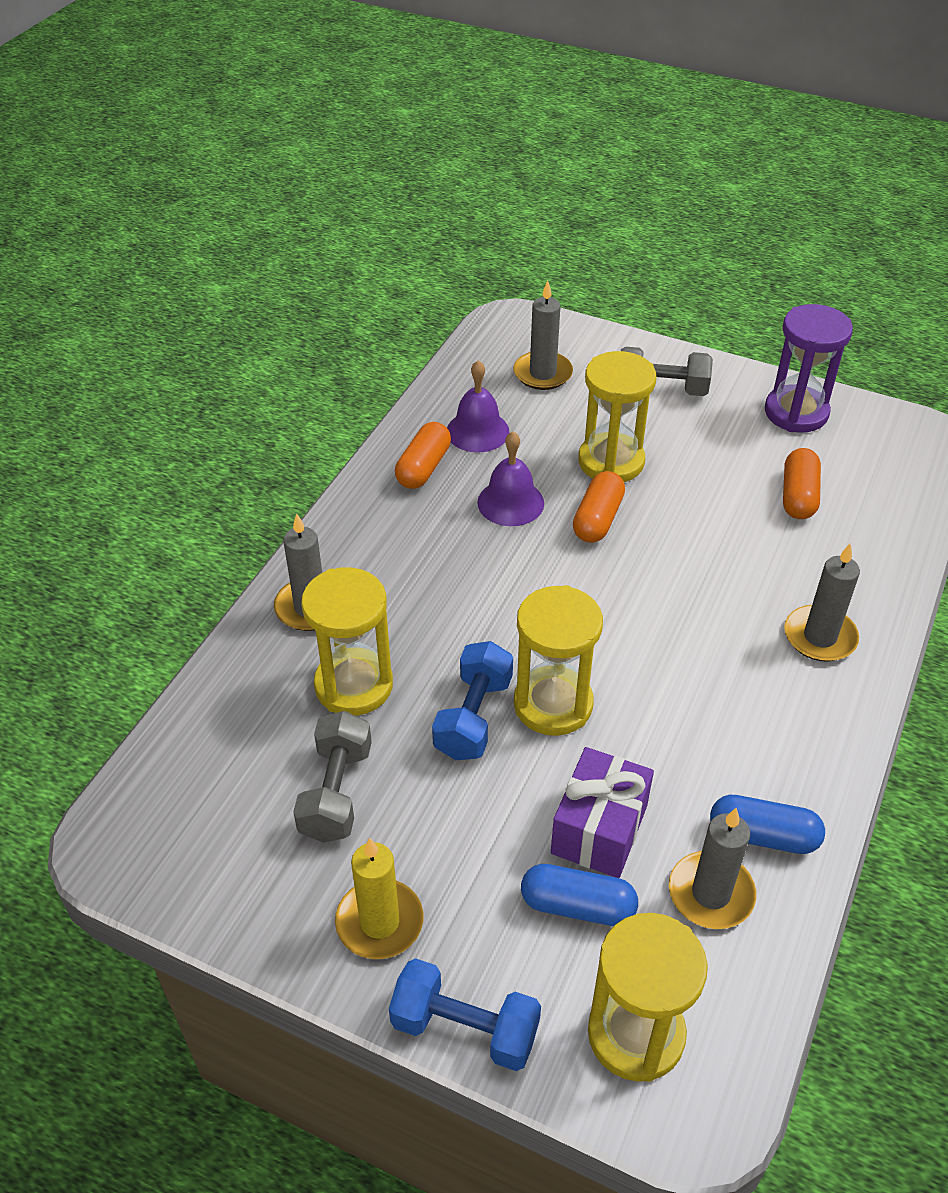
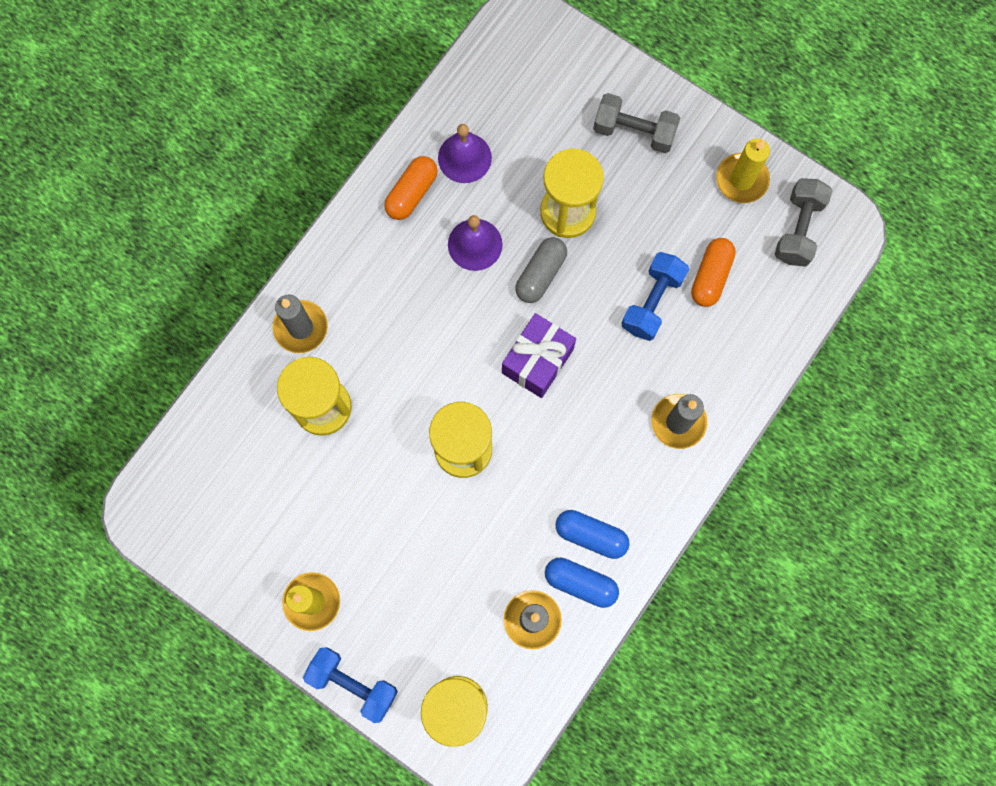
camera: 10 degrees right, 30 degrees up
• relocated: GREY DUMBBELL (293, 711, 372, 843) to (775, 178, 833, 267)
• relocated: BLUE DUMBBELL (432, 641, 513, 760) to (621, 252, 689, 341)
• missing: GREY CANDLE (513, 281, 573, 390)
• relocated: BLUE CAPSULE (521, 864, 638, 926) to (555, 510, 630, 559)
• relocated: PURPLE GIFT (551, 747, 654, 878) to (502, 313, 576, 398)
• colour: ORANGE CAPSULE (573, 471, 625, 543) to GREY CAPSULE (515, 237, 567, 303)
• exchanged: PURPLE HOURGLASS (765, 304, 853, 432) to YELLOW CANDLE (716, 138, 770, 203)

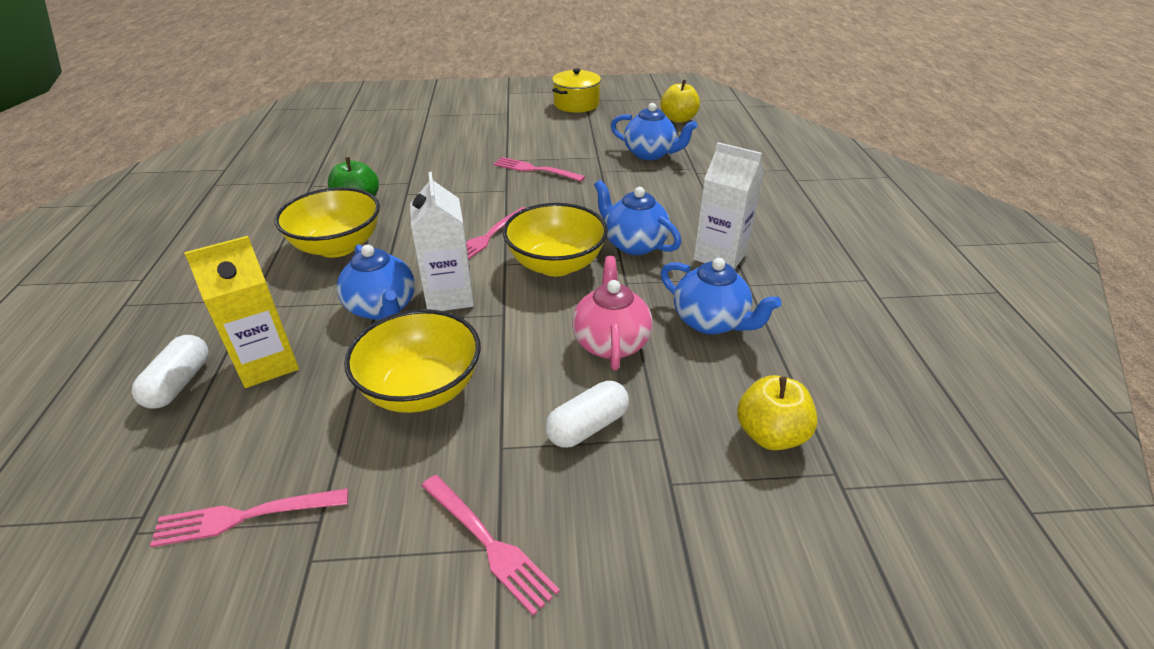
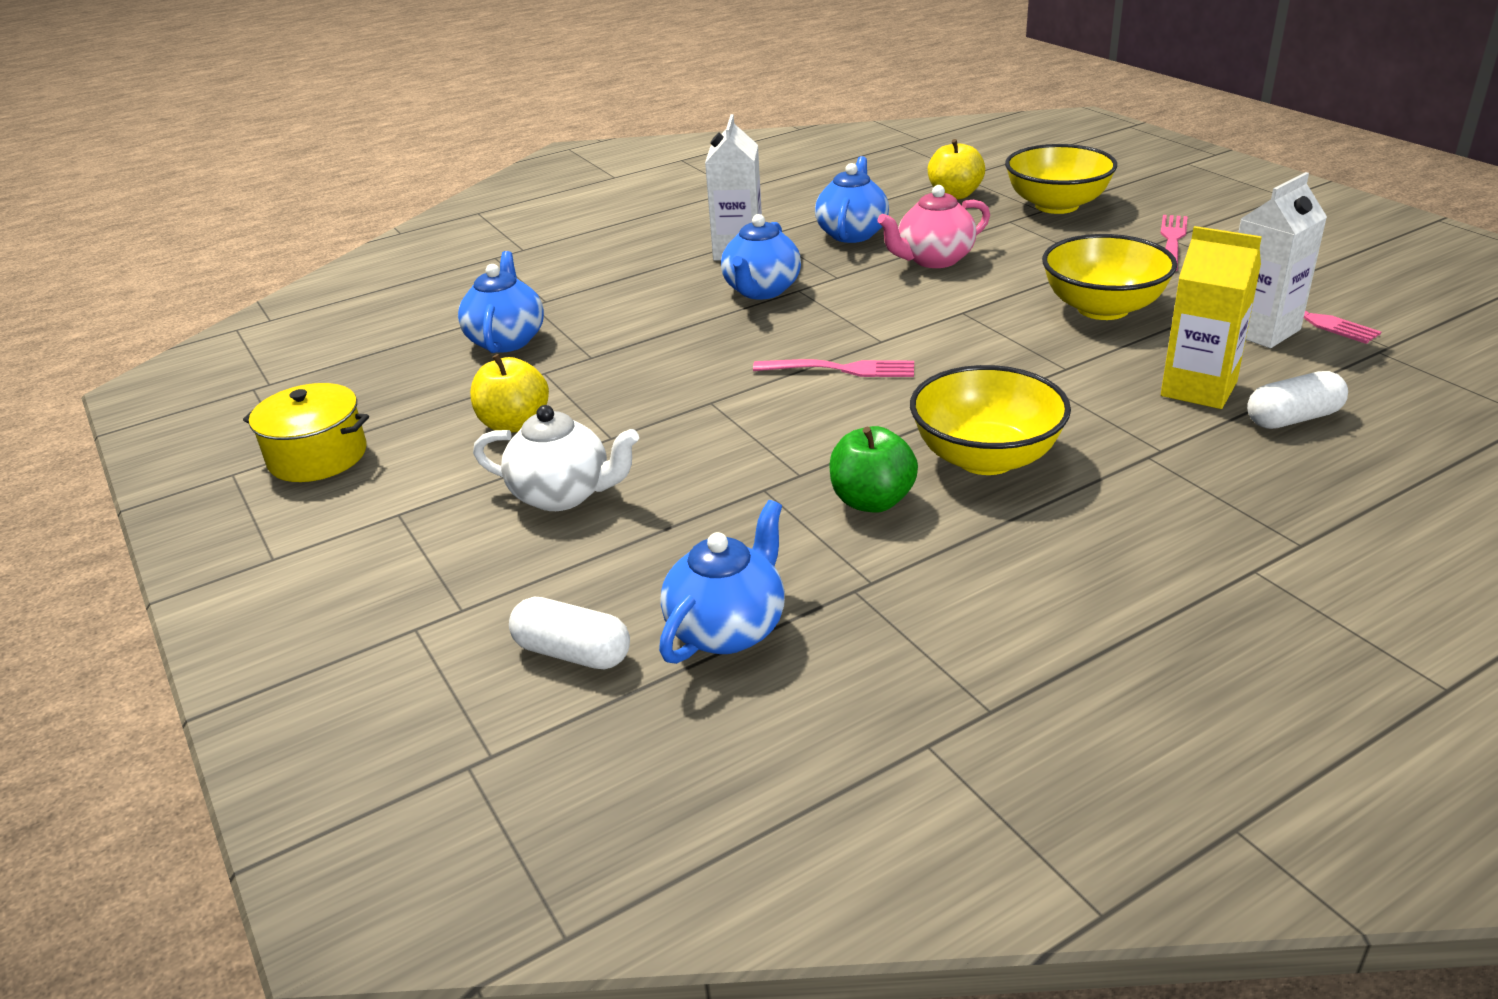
camera: 115 degrees left, 5 degrees down
• relocated: BLUE TEAPOT (337, 244, 415, 320) to (659, 500, 785, 664)
• relocated: WHITE CARTON (410, 172, 474, 311) to (1238, 172, 1327, 348)
• missing: PINK FORK (493, 157, 585, 182)
• relocated: YELLOW BOWL (503, 203, 608, 277) to (1005, 144, 1117, 214)
• relocated: WHITE CAPSULE (545, 381, 629, 448) to (509, 597, 630, 669)
• relocated: YELLOW APPLE (661, 80, 700, 123) to (470, 354, 549, 433)
• appeared: WHITE TEAPOT (473, 405, 639, 511)

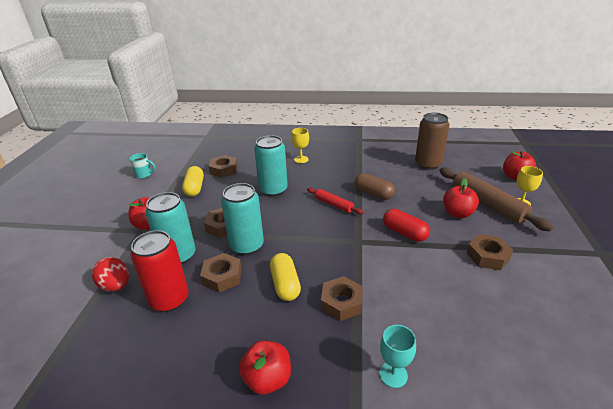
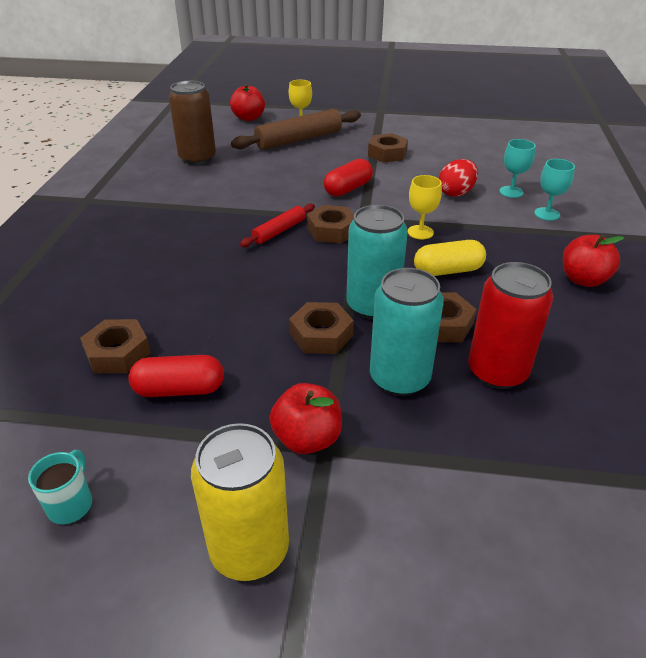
camera: 90 degrees left, 5 degrees up
• relocated: RED EGG (92, 257, 129, 292) to (439, 159, 478, 197)
• colour: YELLOW CAPSULE (182, 166, 204, 196) to RED CAPSULE (128, 355, 224, 397)
• missing: TURQUOISE CAN (254, 135, 288, 197)
• relocated: YELLOW GOBLET (291, 128, 309, 163) to (408, 175, 442, 239)
• relocated: BROWN NUT (321, 276, 363, 321) to (307, 205, 354, 244)
• missing: BROWN CAPSULE (354, 173, 395, 200)
• missing: RED APPLE (443, 178, 479, 218)
• appeared: YELLOW CAN (191, 423, 289, 581)
• appeared: TURQUOISE GOBLET (499, 139, 536, 198)

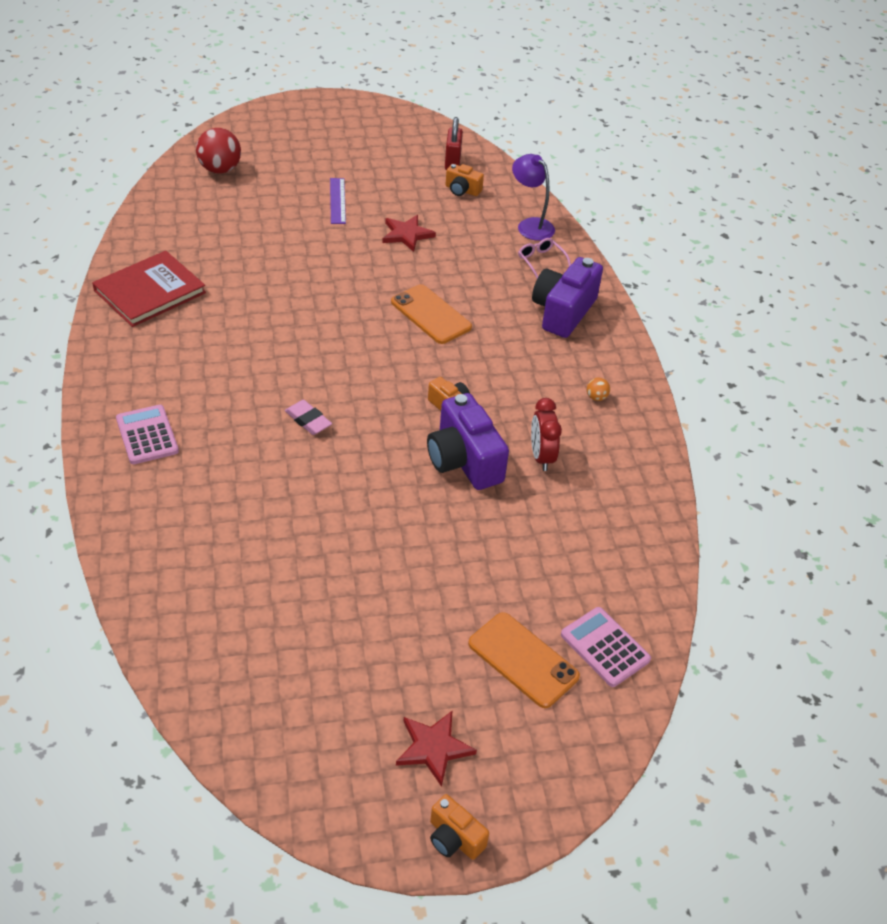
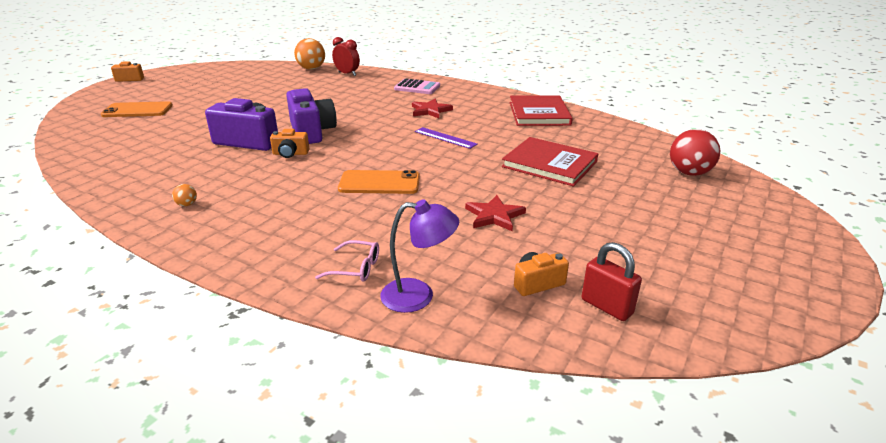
camera: 135 degrees right, 15 degrees down
• missing: PINK ERASER (285, 400, 332, 435)
• relocated: PURPLE RULER (330, 178, 346, 224) to (415, 127, 478, 149)
• relocated: RED STAR (396, 711, 477, 787) to (412, 99, 453, 118)
• relocated: RED CLOCK (531, 398, 562, 471) to (332, 37, 360, 76)
• relocated: PURPLE CAMERA (532, 257, 603, 338) to (286, 88, 337, 144)
• missing: PINK CALCULATOR (561, 607, 651, 687)
• appeared: ORANGE BALL (294, 38, 325, 70)
• appeared: RED BOOK (502, 137, 598, 187)

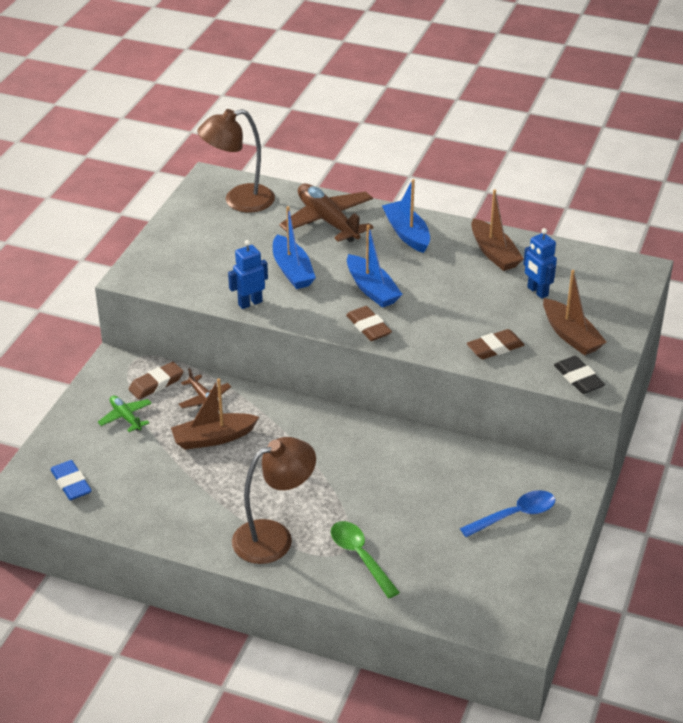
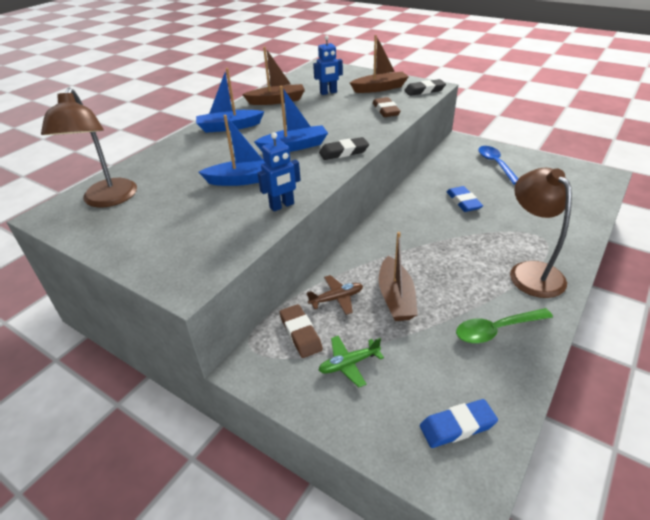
camera: 75 degrees left, 0 degrees up
• spun: BLUE ROBOT (228, 240, 268, 309) = (258, 132, 301, 211) 105 degrees counterclockwise
• missing: BROWN PLANE (279, 184, 373, 242)
• relocated: GREEN SPOON (331, 521, 400, 598) to (456, 308, 553, 344)
• colour: BROWN ERASER (346, 306, 392, 341) to BLACK ERASER (319, 137, 369, 160)
• appeared: BLUE ERASER (447, 186, 483, 212)

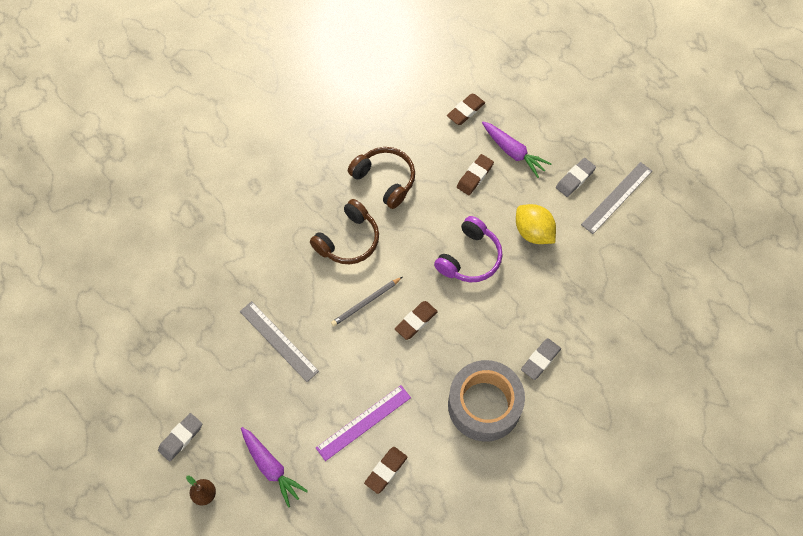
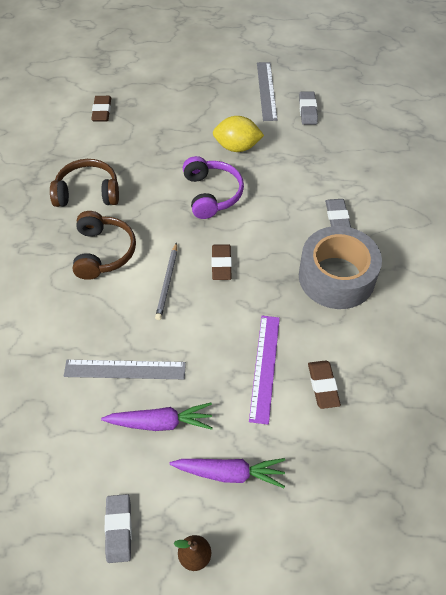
camera: 45 degrees left, 10 degrees down
• missing: BROWN ERASER (457, 154, 494, 195)
• relocated: PURPLE CARROT (482, 122, 551, 178) to (101, 403, 213, 431)
• relocated: GREY ERASER (556, 158, 596, 197) to (299, 92, 318, 125)

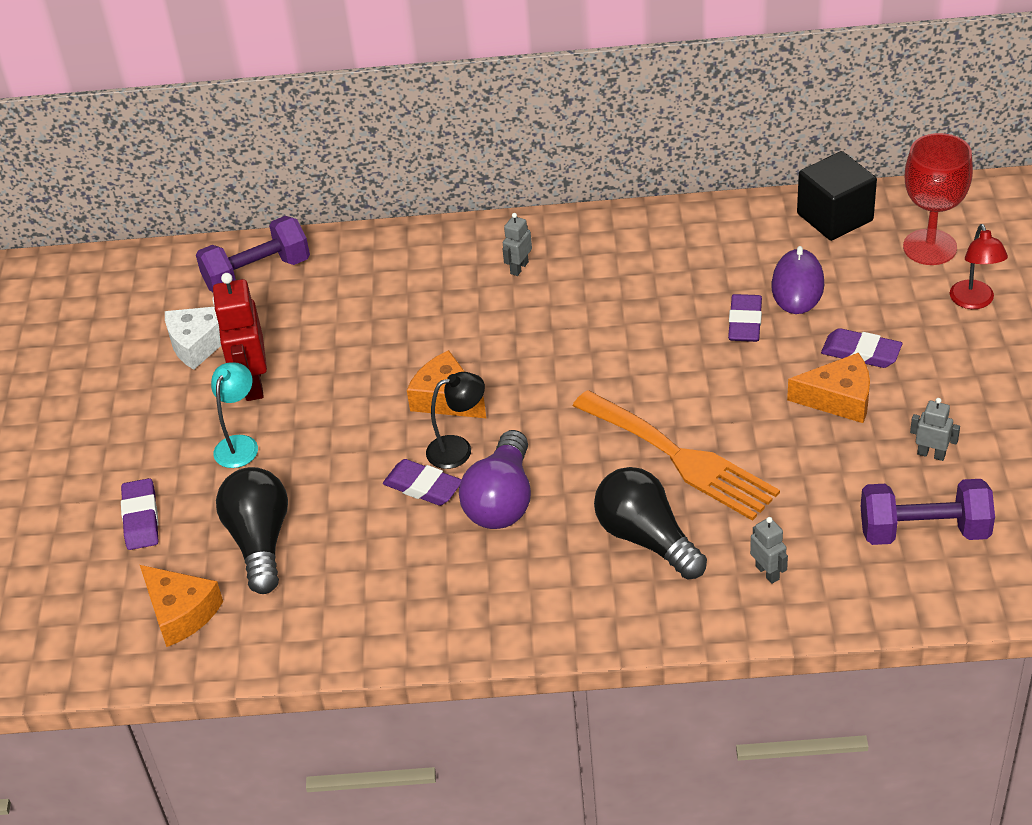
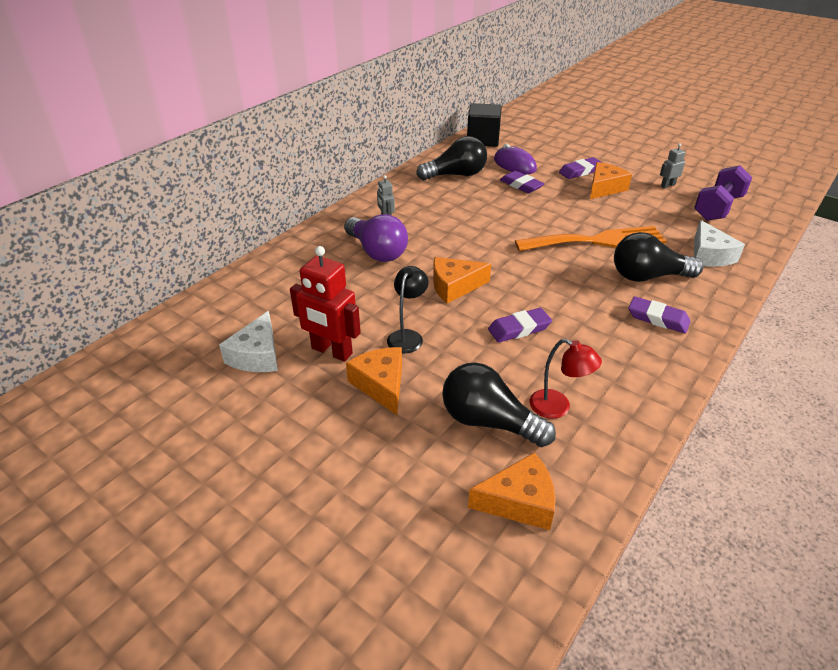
camera: 55 degrees left, 5 degrees down
• relocated: PURPLE ERASER (121, 478, 158, 550) to (628, 296, 691, 334)
• missing: PURPLE DUMBBELL (196, 216, 310, 292)
• exchanged: TURQUOISE LAMP (211, 362, 258, 468) to ORANGE CHEESE (346, 347, 402, 415)
• relocated: BLACK LAMP (426, 372, 485, 469) to (387, 266, 429, 353)
• relocated: PURPLE LIGHT BULB (459, 430, 531, 529) to (344, 214, 408, 262)
• exchanged: GREY ROBOT (750, 517, 788, 584) to WHITE CHEESE (694, 220, 745, 267)
• missing: RED GOBLET (903, 133, 973, 265)
• relocated: RED LAMP (950, 224, 1008, 309) to (529, 339, 602, 419)
• appeared: BLACK LIGHT BULB (416, 136, 487, 180)

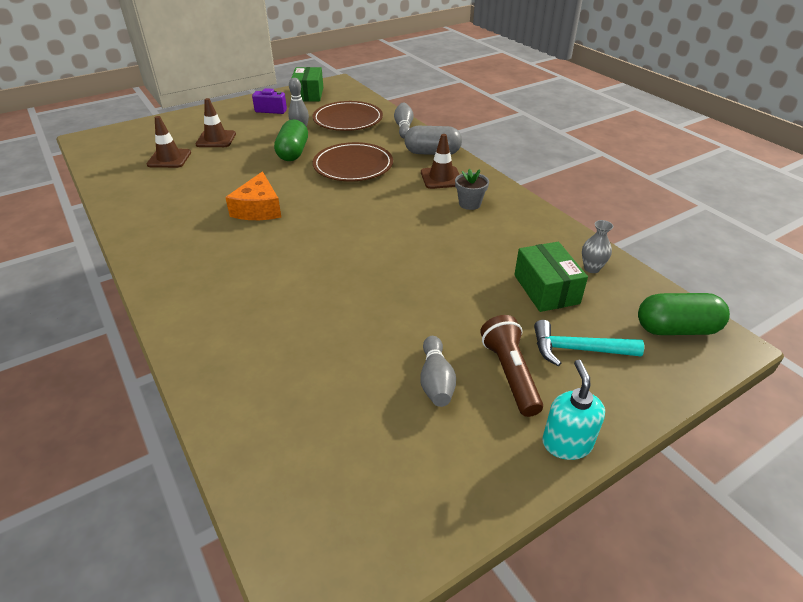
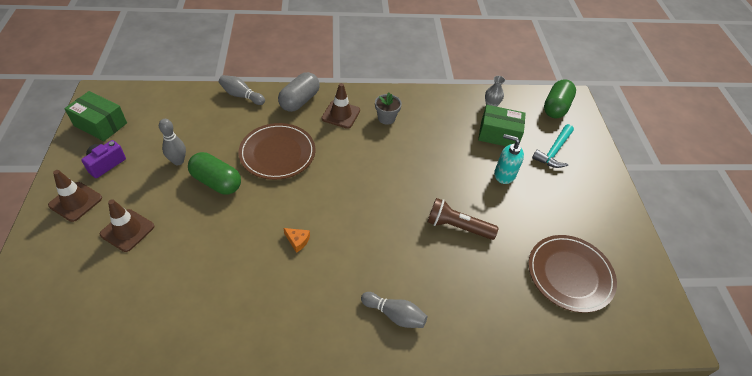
camera: 65 degrees left, 10 degrees up
• relocated: BROWN TRAFFIC CONE (147, 116, 191, 168) to (48, 170, 102, 222)
• size: ORANGE CHEESE (225, 171, 281, 220) = (284, 228, 310, 253) x0.48
• relocated: BROWN PLATE (312, 101, 383, 131) to (528, 235, 617, 313)
• relocated: GREY BOWLING PIN (420, 336, 456, 407) to (361, 292, 427, 328)
• relocated: BROWN FLASHLIGHT (480, 315, 543, 417) to (428, 198, 498, 240)
• relocated: TURQUOISE SOAP DISPENSER (542, 360, 605, 460) to (494, 134, 524, 184)

